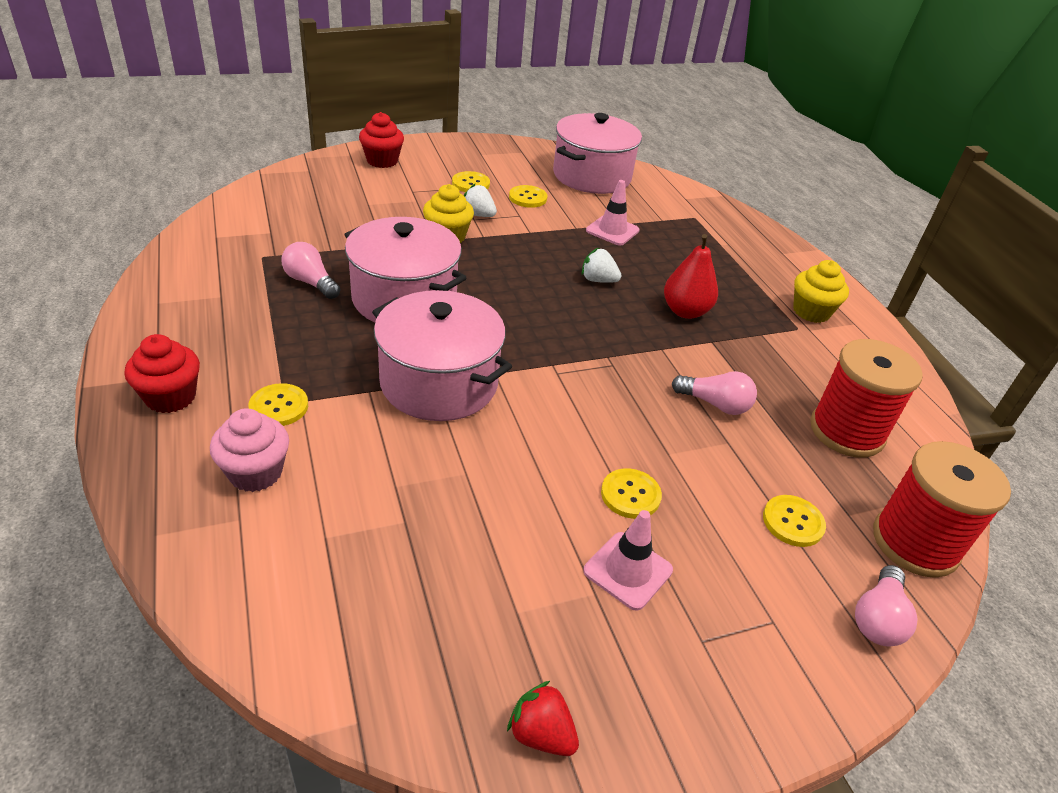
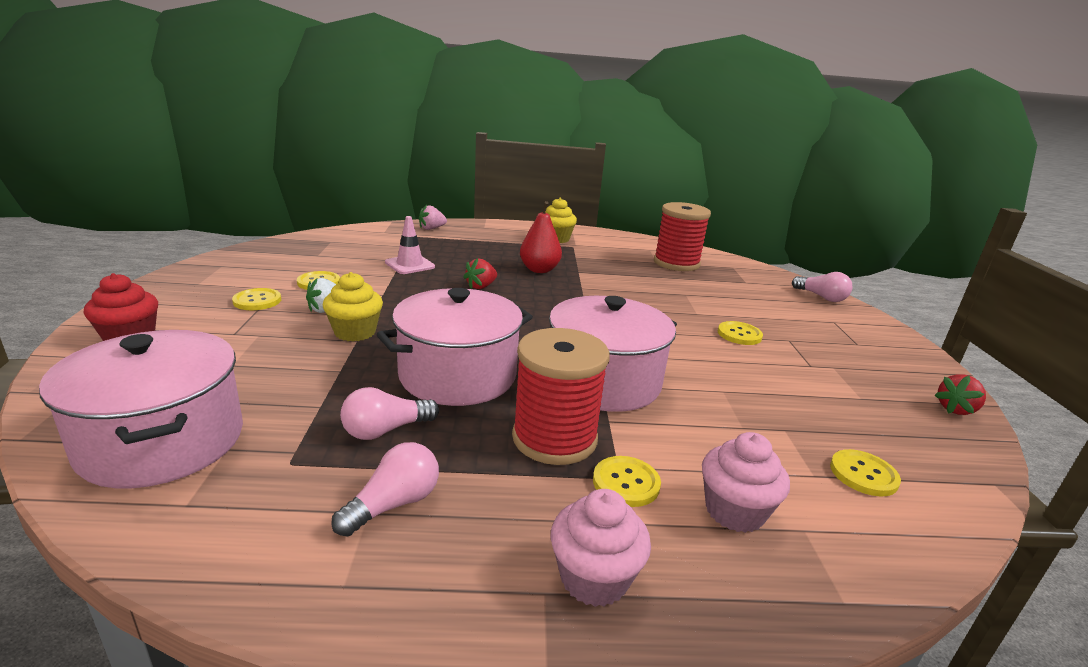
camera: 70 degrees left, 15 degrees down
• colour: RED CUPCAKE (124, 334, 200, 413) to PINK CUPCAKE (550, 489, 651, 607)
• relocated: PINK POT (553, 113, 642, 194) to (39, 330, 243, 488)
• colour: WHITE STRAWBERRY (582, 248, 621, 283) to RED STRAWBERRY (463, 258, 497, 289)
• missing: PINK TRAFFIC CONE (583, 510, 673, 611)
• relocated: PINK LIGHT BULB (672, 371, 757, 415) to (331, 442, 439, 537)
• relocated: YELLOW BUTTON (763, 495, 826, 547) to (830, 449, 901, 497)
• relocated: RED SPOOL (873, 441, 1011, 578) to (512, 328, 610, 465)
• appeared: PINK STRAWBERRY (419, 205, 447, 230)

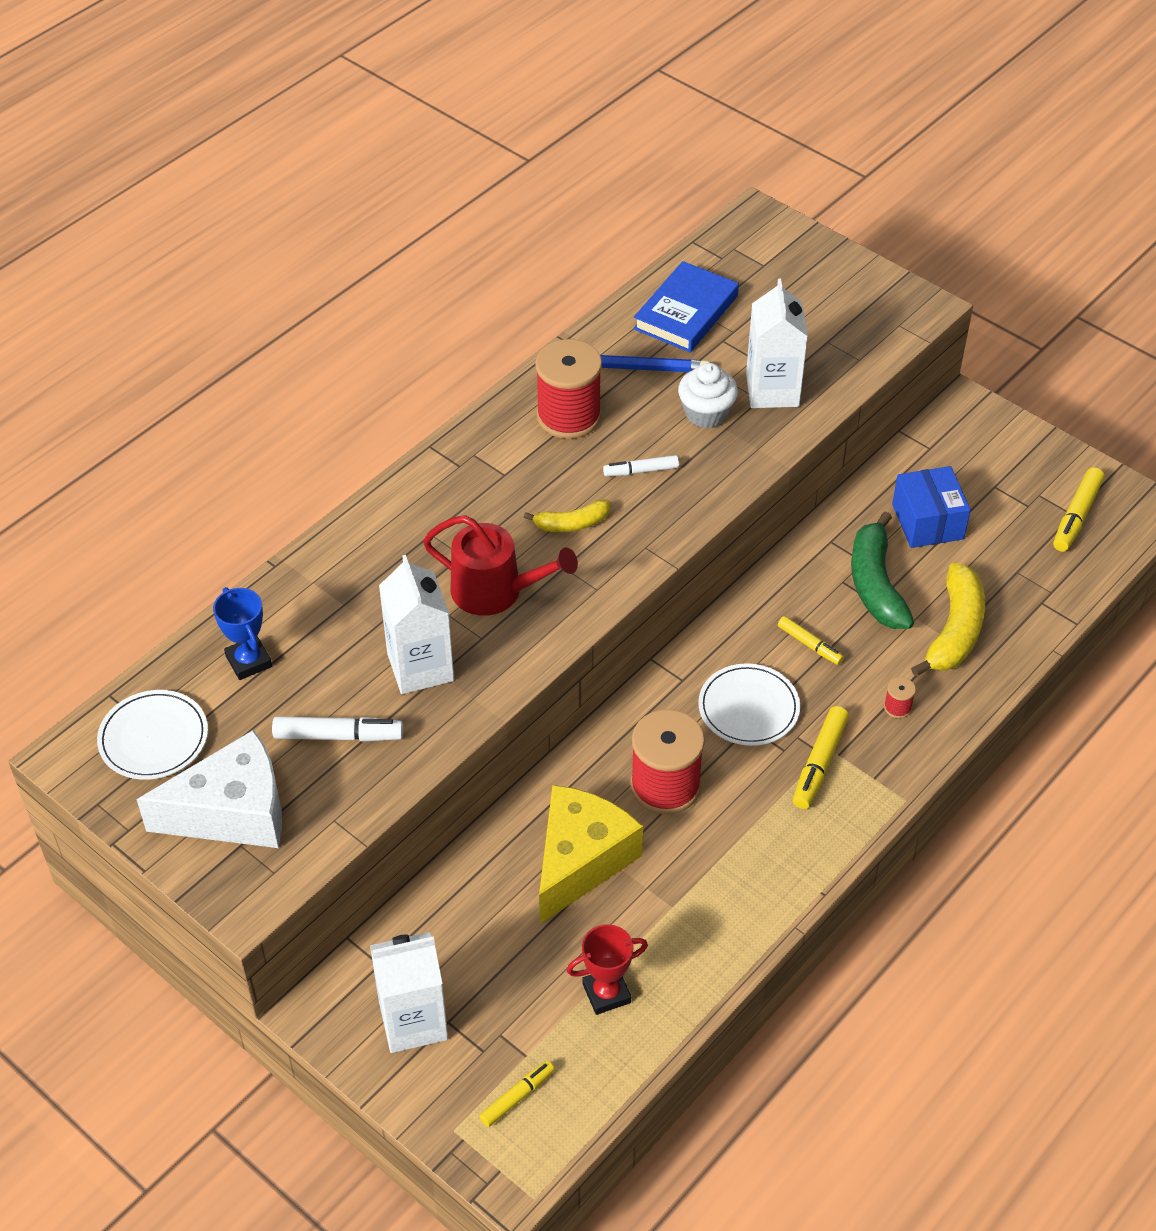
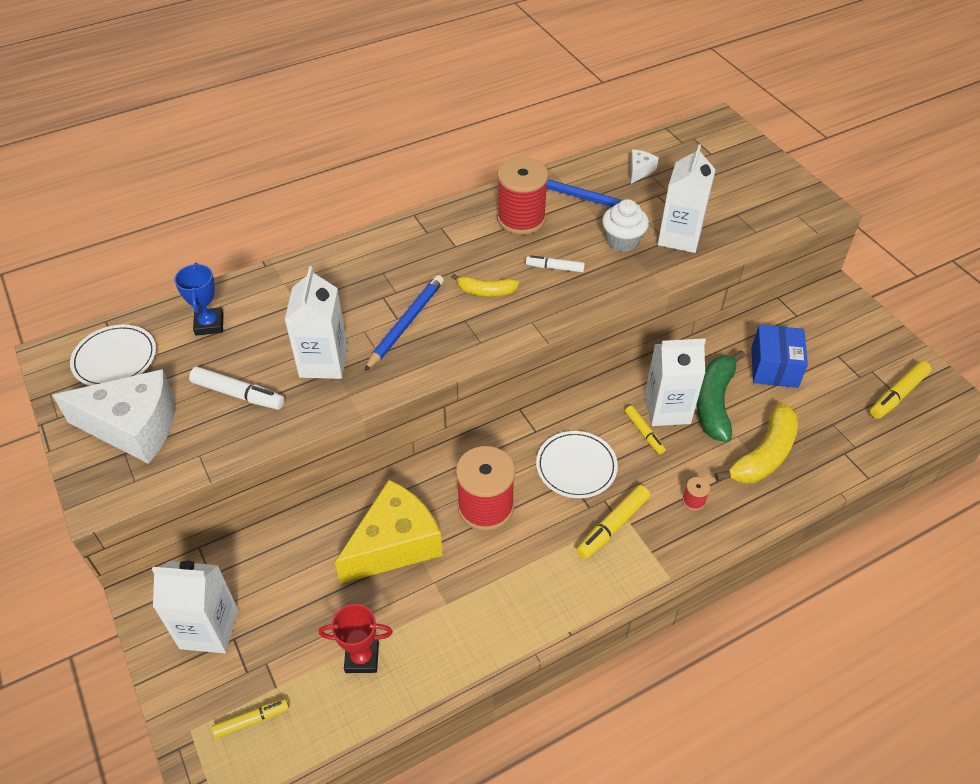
camera: 20 degrees right, 0 degrees up
• exchanged: RED WATERING CAN (423, 515, 578, 616) to BLUE PENCIL (364, 275, 444, 371)
• exchanged: BLUE BOOK (634, 261, 739, 352) to WHITE CHEESE (630, 150, 659, 184)
• appeared: WHITE CARTON (645, 338, 706, 426)

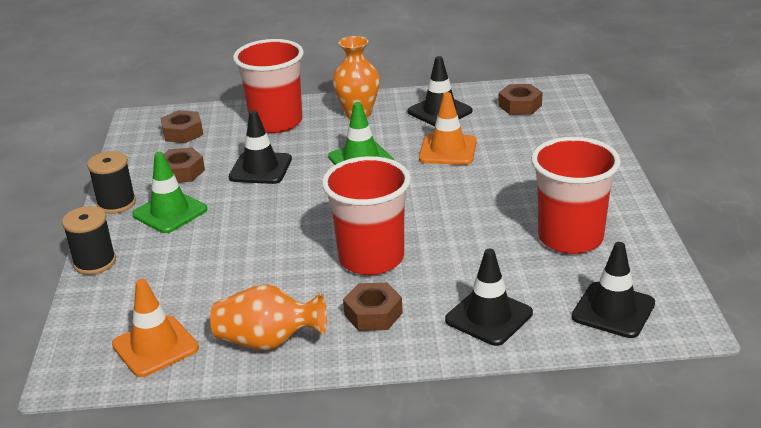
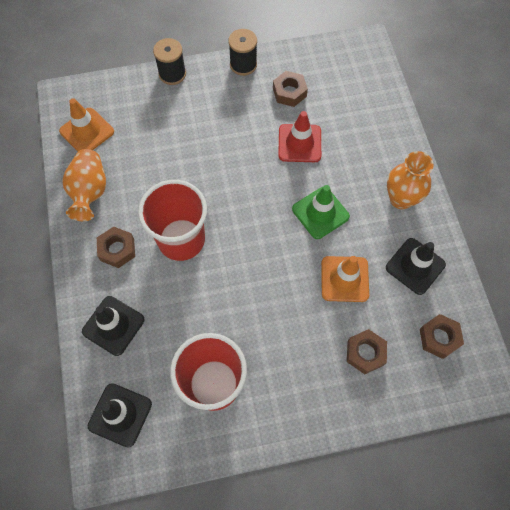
camera: 80 degrees right, 35 degrees up
• missing: GREEN TRAFFIC CONE (132, 152, 207, 233)
• relocated: BROWN NUT (161, 110, 203, 143) to (347, 329, 387, 374)
• colour: BLACK TRAFFIC CONE (229, 110, 292, 184) to RED TRAFFIC CONE (278, 111, 321, 162)
• missing: RED CUP (233, 39, 304, 133)

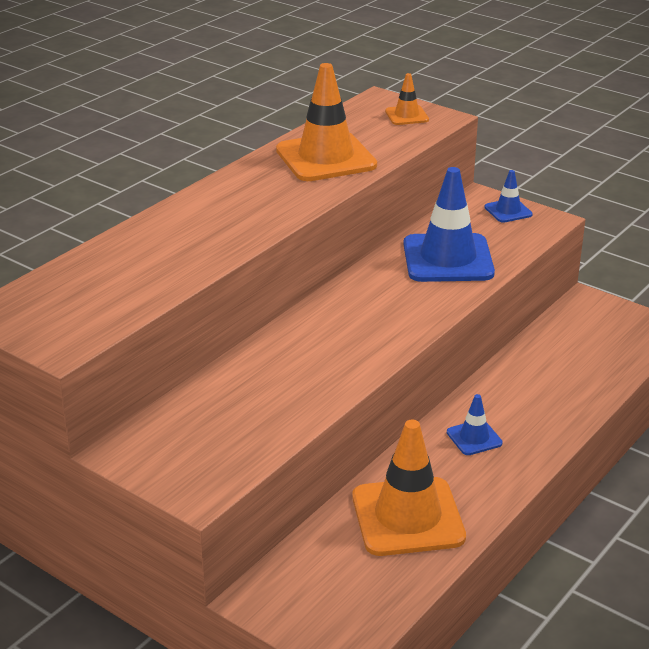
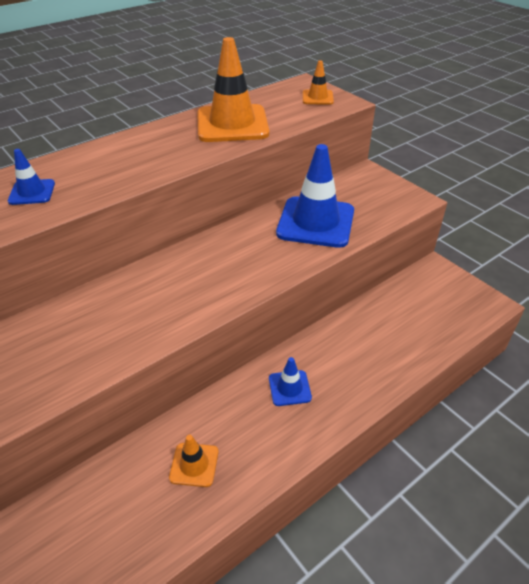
camera: 15 degrees right, 10 degrees up
• size: ORANGE TRAFFIC CONE (352, 420, 466, 556) = (169, 435, 219, 487) x0.48
• relocated: BLUE TRAFFIC CONE (484, 170, 533, 223) to (8, 149, 55, 205)

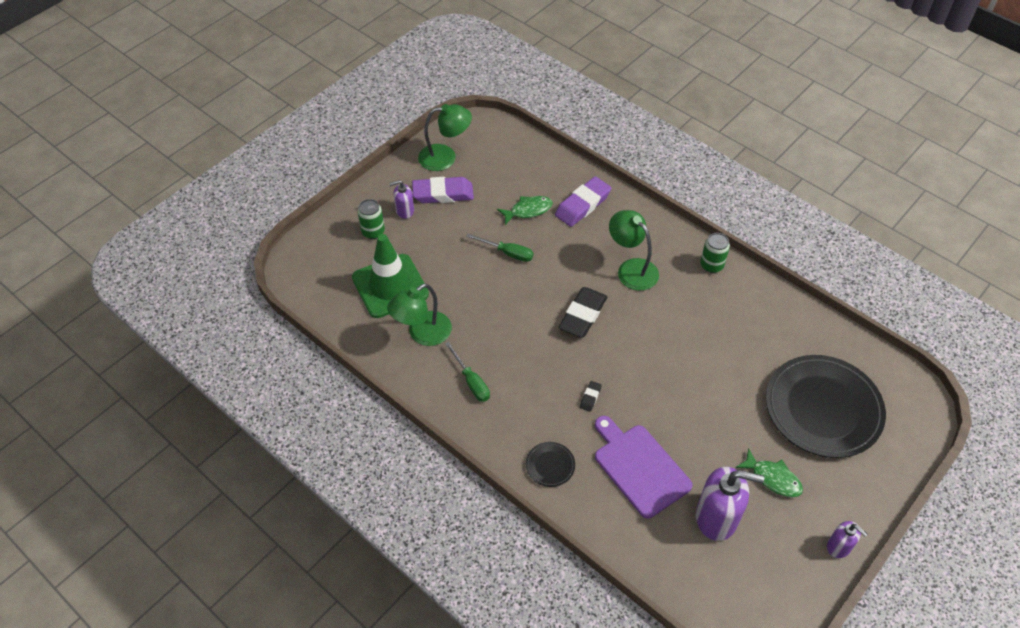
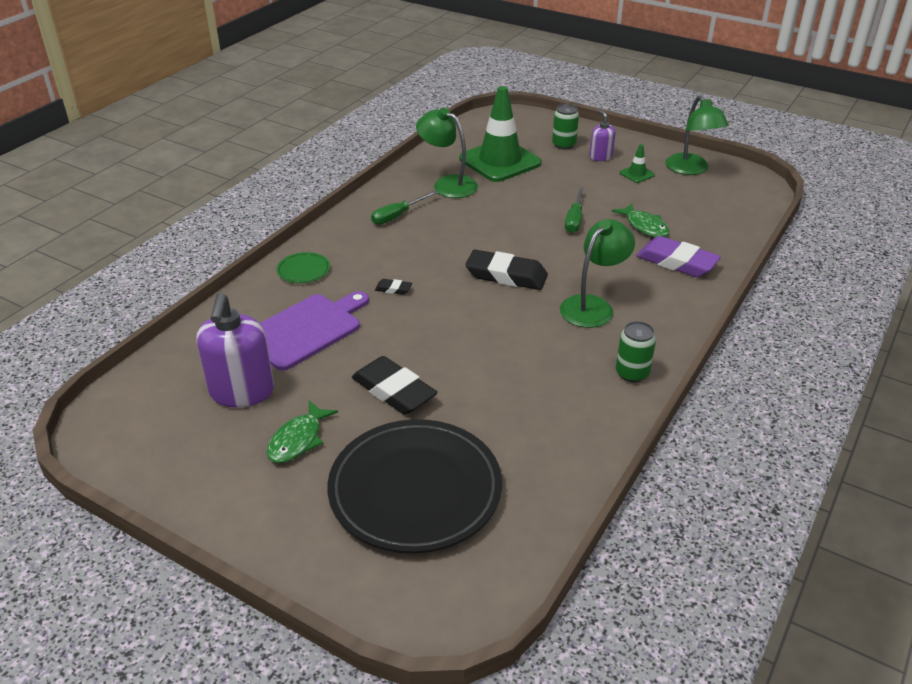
camera: 80 degrees right, 15 degrees down
• exchanged: PURPLE ERASER (412, 177, 474, 203) to GREEN TRAFFIC CONE (620, 144, 655, 183)
• colour: BLACK PLATE (526, 442, 575, 487) to GREEN PLATE (276, 252, 330, 283)
• missing: PURPLE SOAP DISPENSER (827, 521, 868, 558)
• appeared: BLACK ERASER (352, 356, 438, 415)

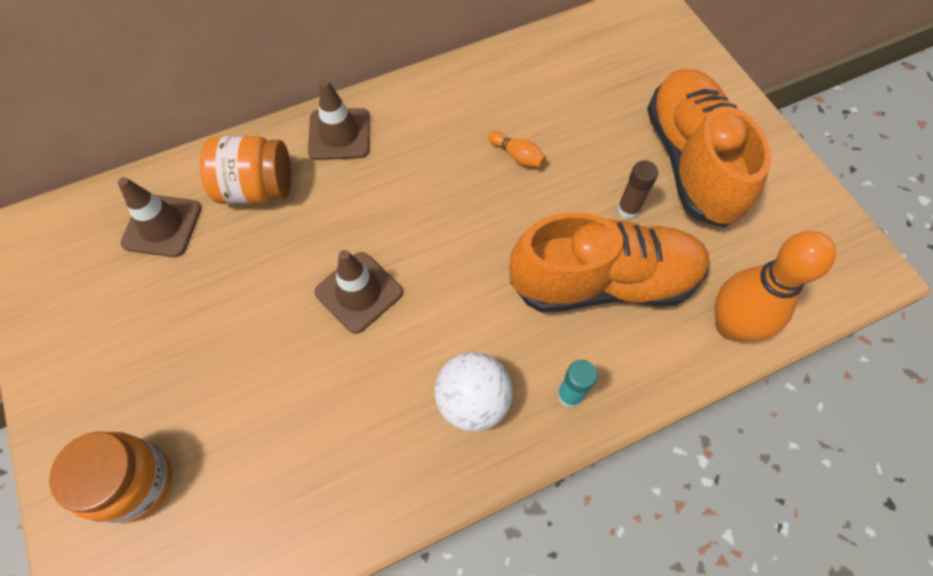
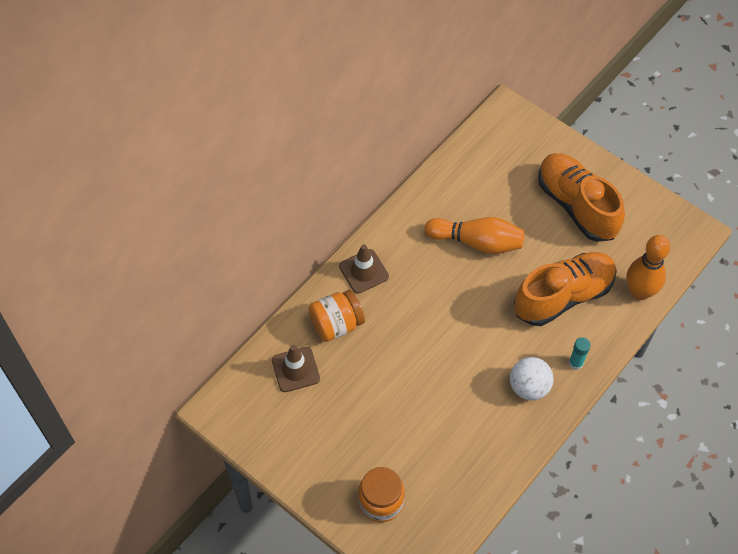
camera: 25 degrees left, 5 degrees down
• missing: BROWN TRAFFIC CONE (314, 250, 403, 334)
• size: ORANGE BOWLING PIN (488, 131, 546, 167) = (425, 217, 525, 254) x2.34
• missing: BROWN GLUE STICK (617, 160, 658, 219)

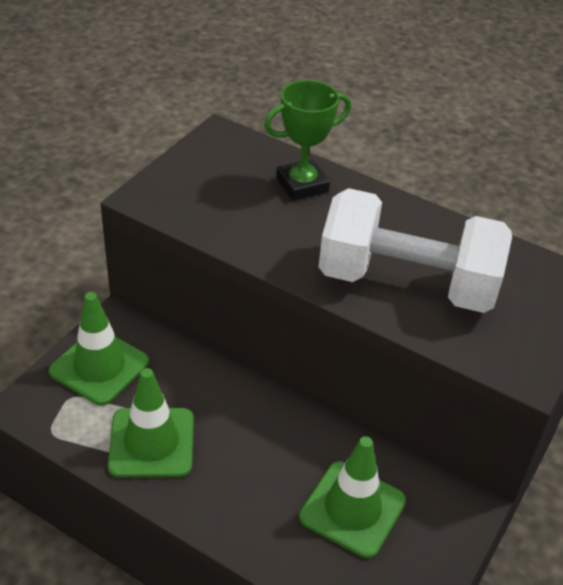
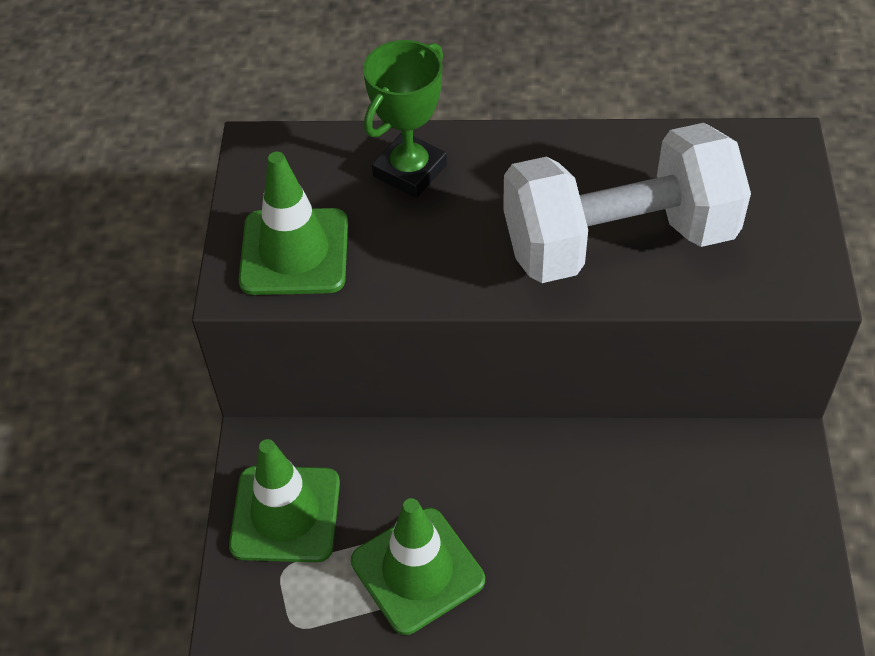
camera: 25 degrees left, 10 degrees up
• relocated: GREEN TRAFFIC CONE (299, 436, 406, 558) to (239, 152, 348, 295)

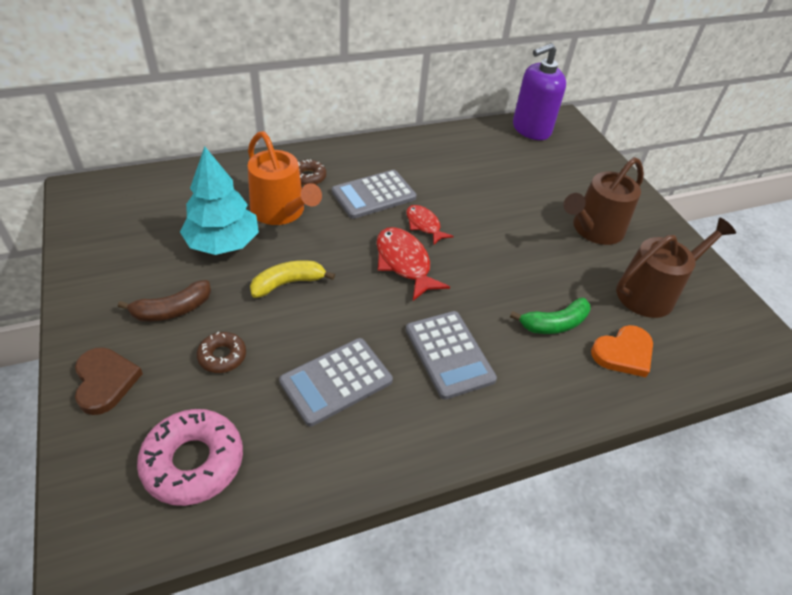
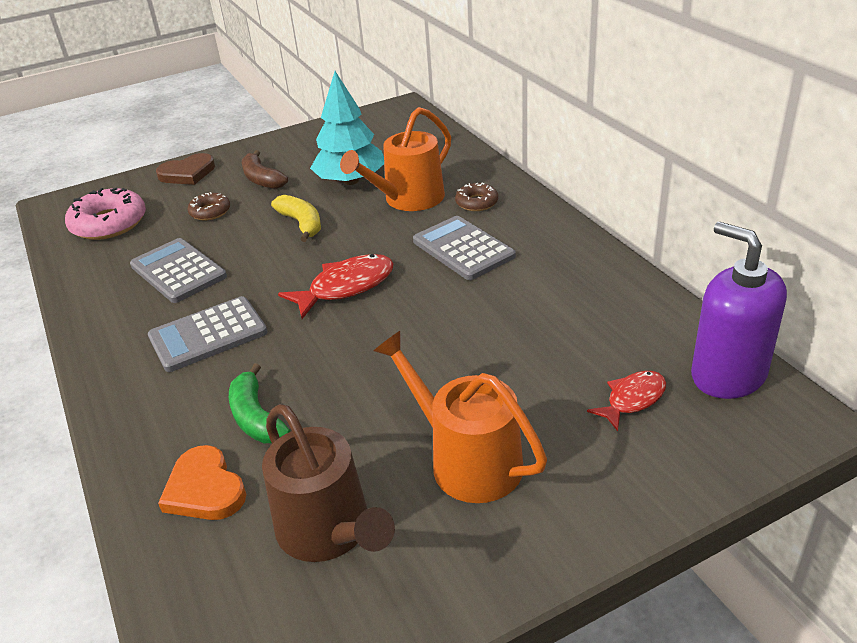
camera: 90 degrees right, 10 degrees down
• relocated: RED FISH (406, 205, 454, 245) to (587, 371, 666, 431)
• colour: BROWN WATERING CAN (564, 157, 644, 245) to ORANGE WATERING CAN (374, 331, 547, 503)

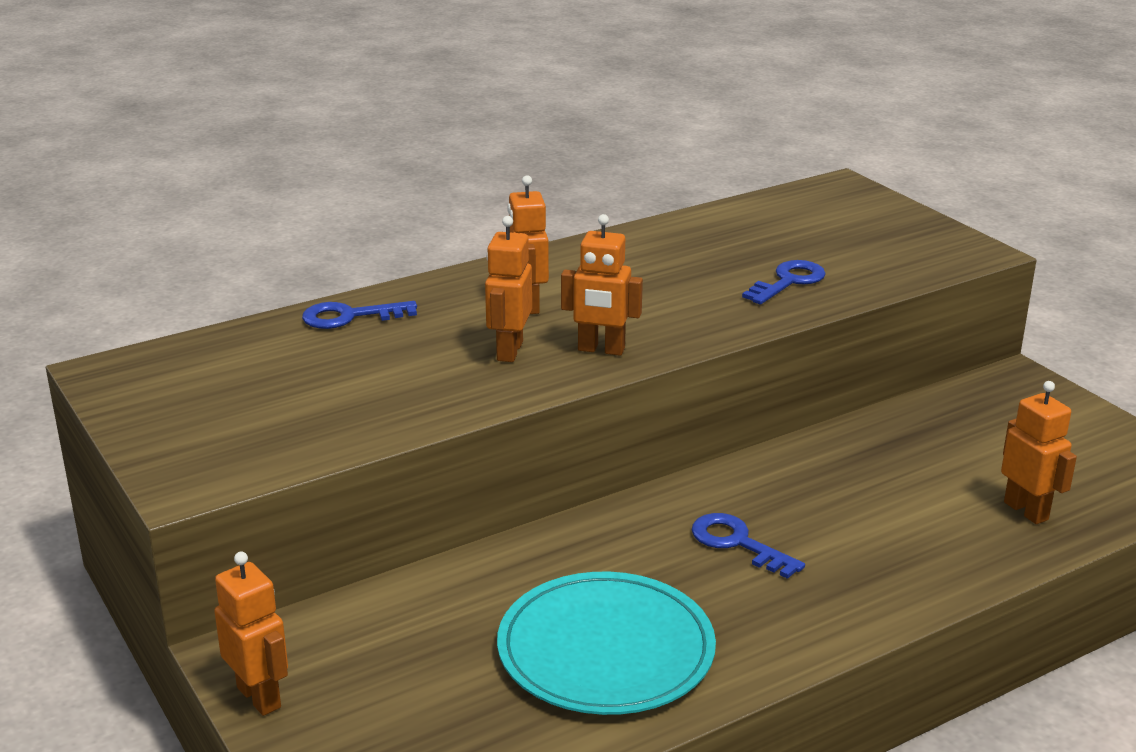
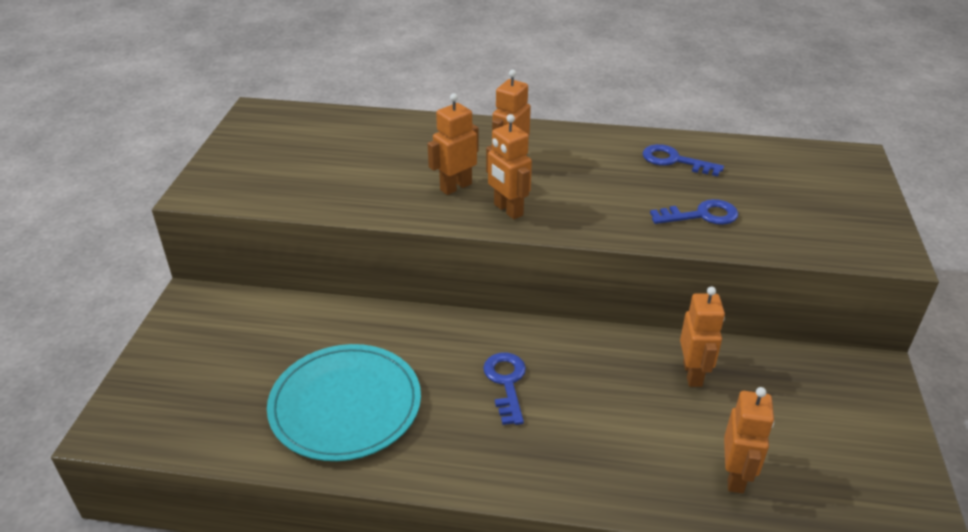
camera: 40 degrees right, 10 degrees up
• relocated: ORANGE ROBOT (214, 552, 288, 716) to (680, 287, 725, 387)
• relocated: BLUE KEY (302, 301, 417, 329) to (643, 144, 724, 176)

